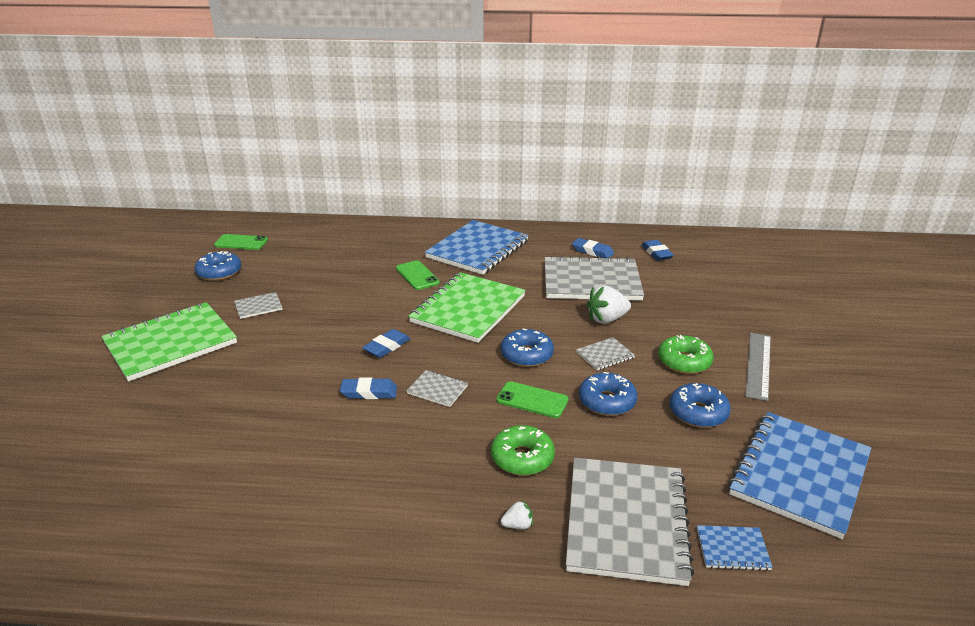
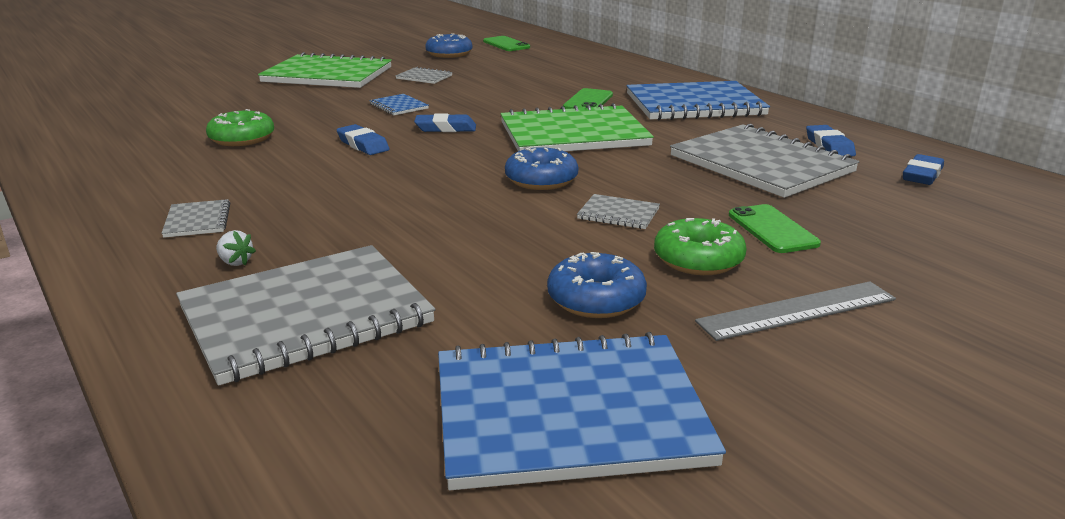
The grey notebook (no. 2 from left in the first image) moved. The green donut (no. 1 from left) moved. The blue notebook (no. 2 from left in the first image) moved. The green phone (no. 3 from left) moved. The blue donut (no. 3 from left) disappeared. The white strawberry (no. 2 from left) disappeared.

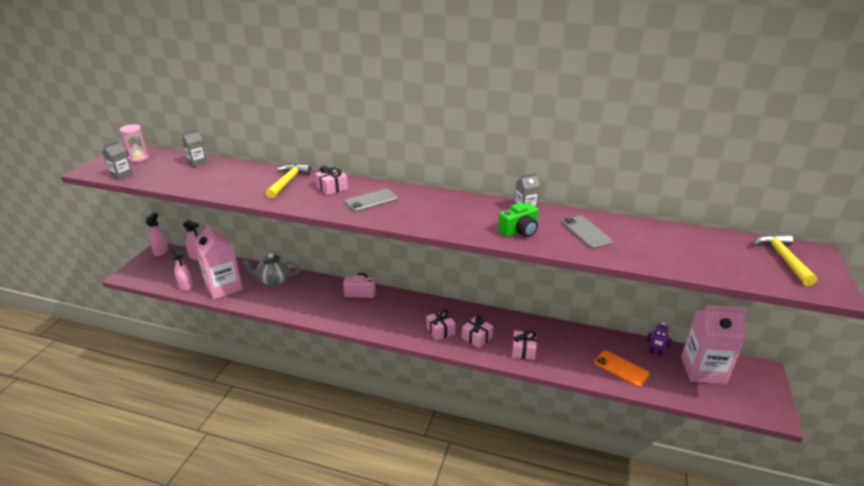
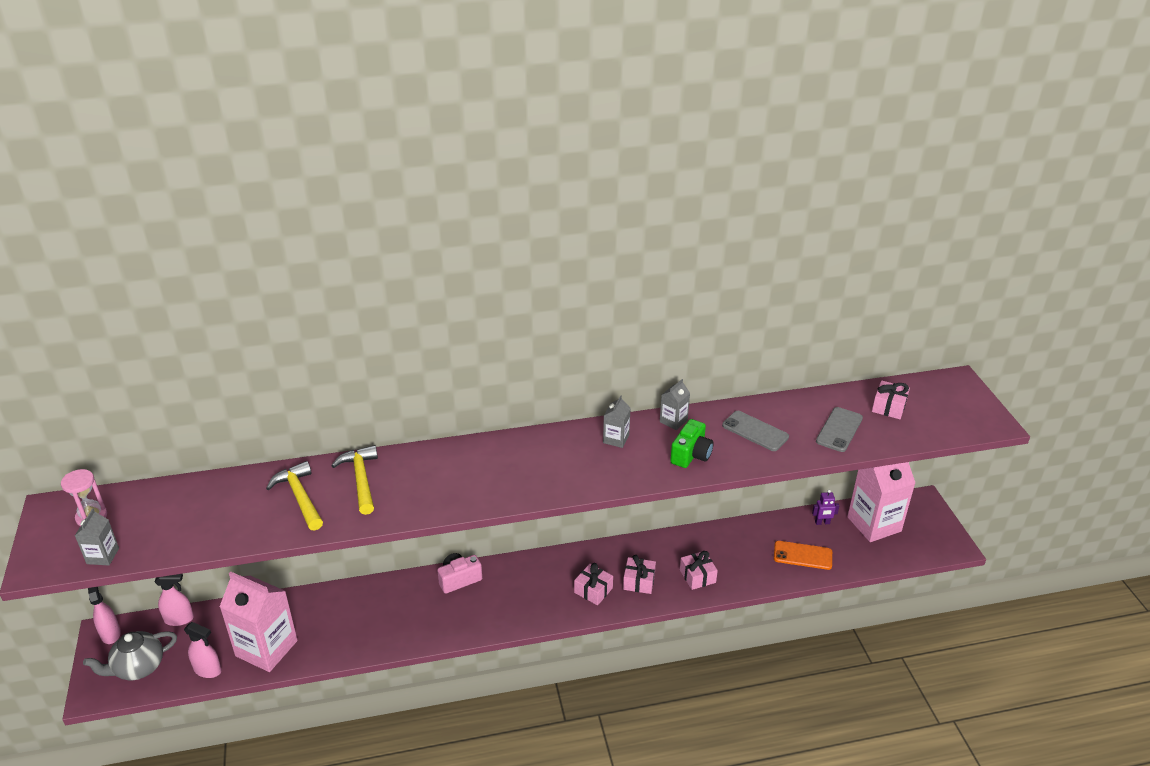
The grey teapot moved. The yellow hammer (no. 2 from left in the first image) moved. The grey carton (no. 2 from left) moved. The grey phone (no. 1 from left in the first image) moved. The pink gift (no. 1 from left in the first image) moved.

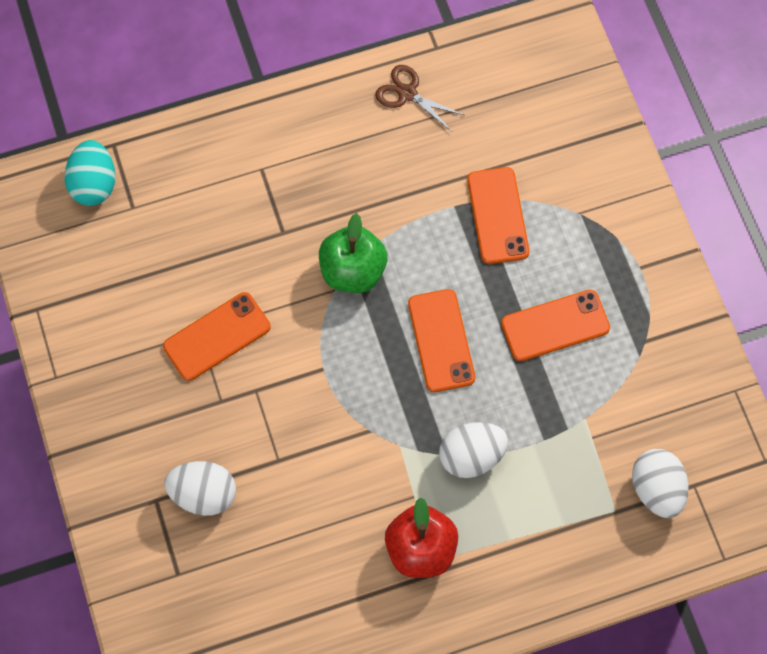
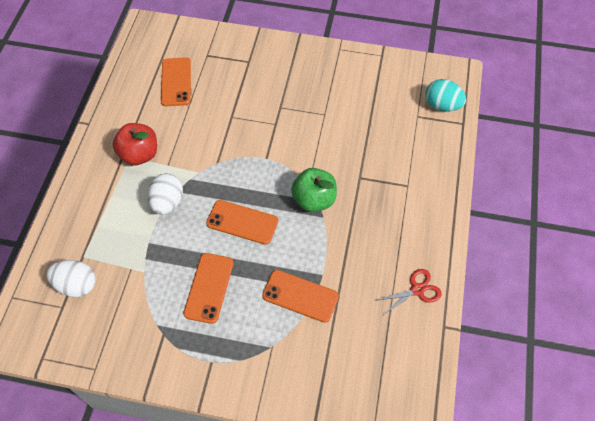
The orange phone (no. 1 from left) moved. The brown scissors became the red scissors. The white egg (no. 1 from left) disappeared.

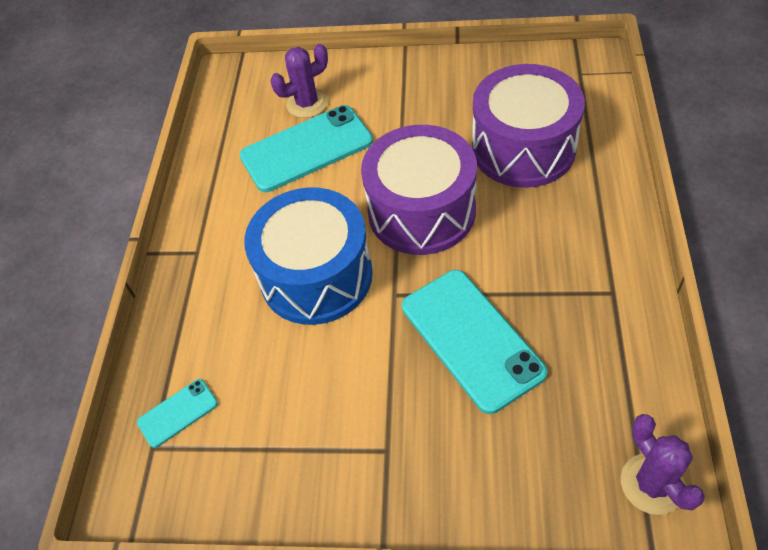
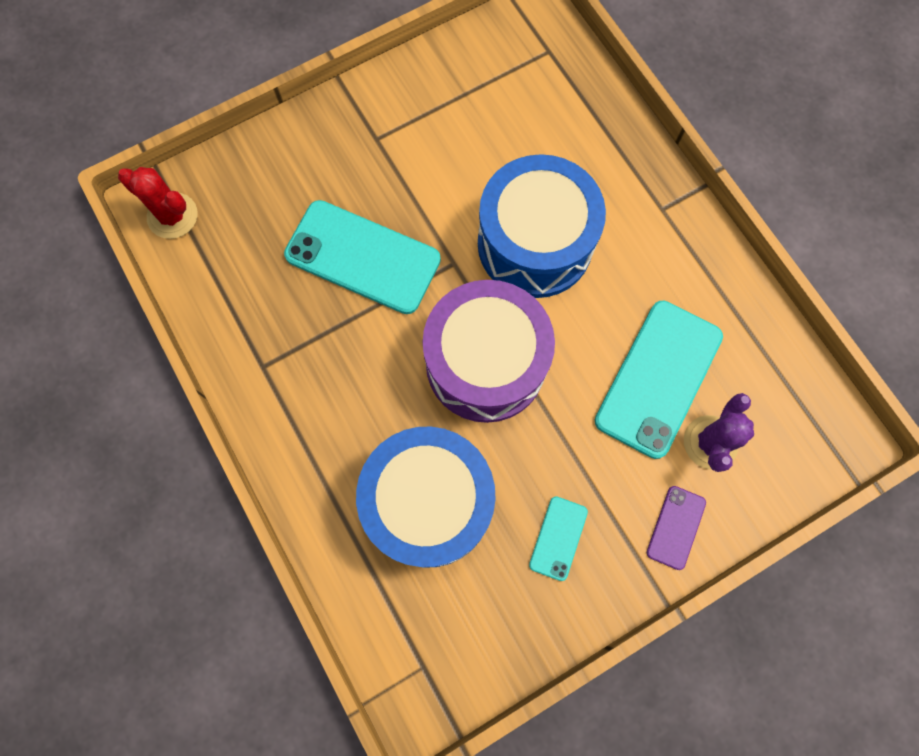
The purple cactus (no. 2 from left) became the red cactus. The purple drum (no. 2 from left) became the blue drum (no. 1 from left). The turquoise phone (no. 1 from left in the first image) moved. The purple phone appeared.

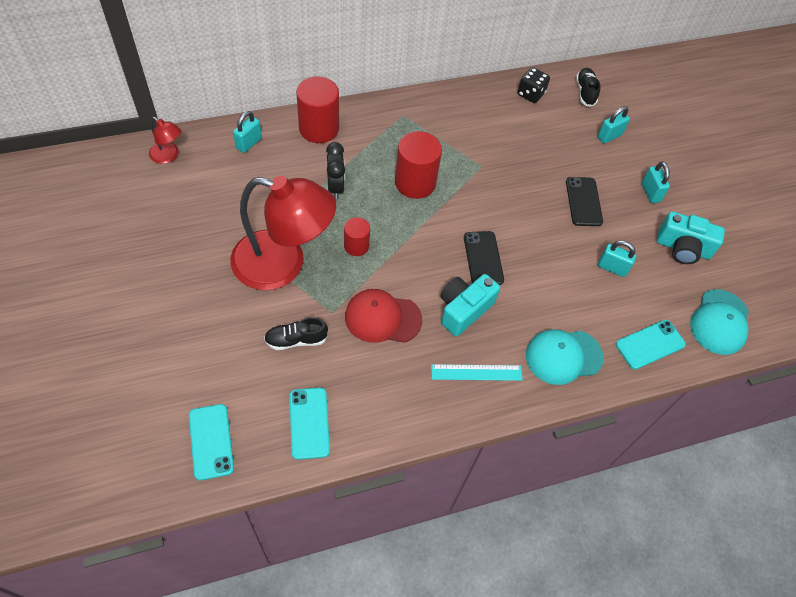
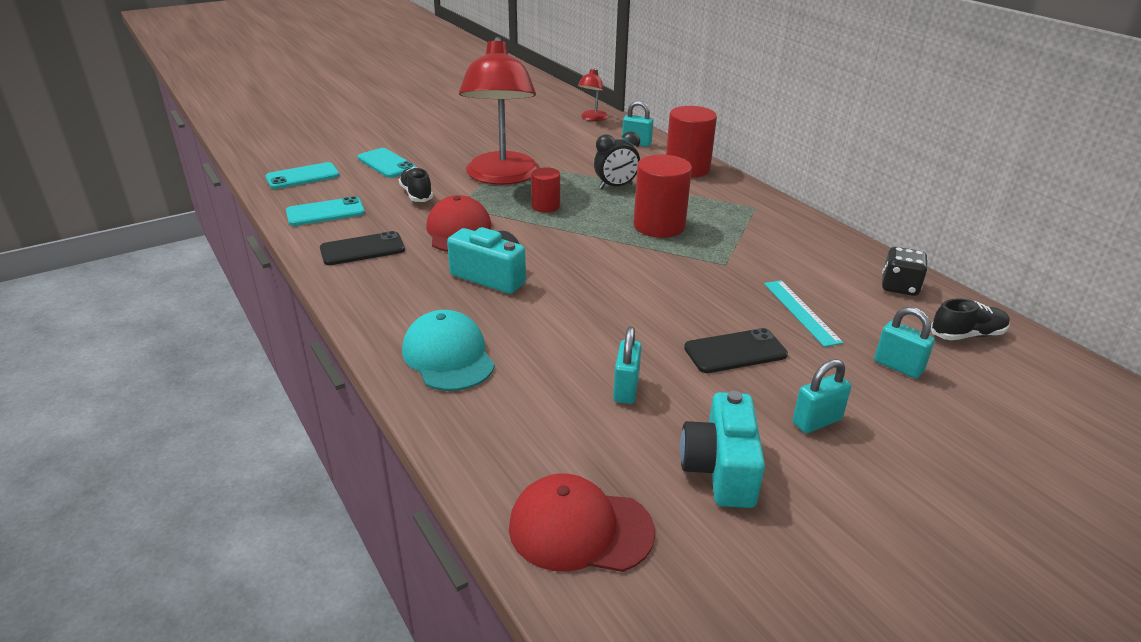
The black phone (no. 1 from left) moved. The turquoise phone (no. 3 from left) moved. The turquoise cap (no. 2 from left) became the red cap (no. 2 from left). The turquoise ruler moved.

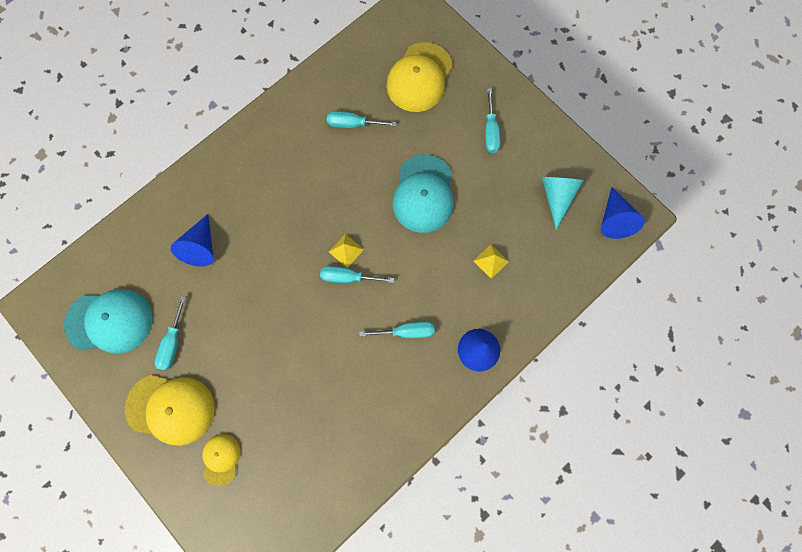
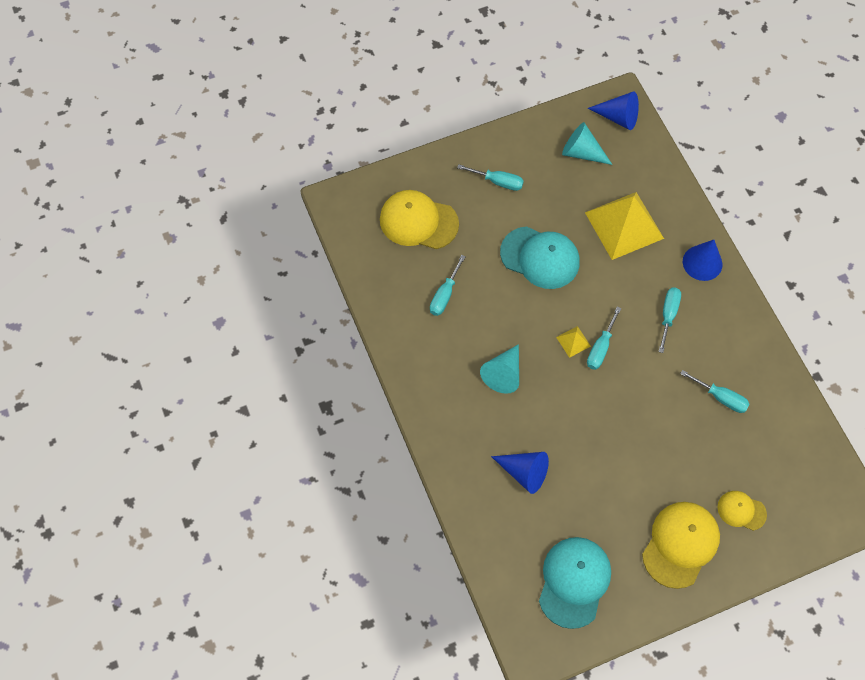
The yellow cap (no. 3 from left in the first image) turned 150 degrees clockwise. The turquoise cone (no. 1 from left) appeared. The yellow pyramid (no. 2 from left) changed to 2.42 times the size. The turquoise screwdriver (no. 1 from left in the first image) moved.

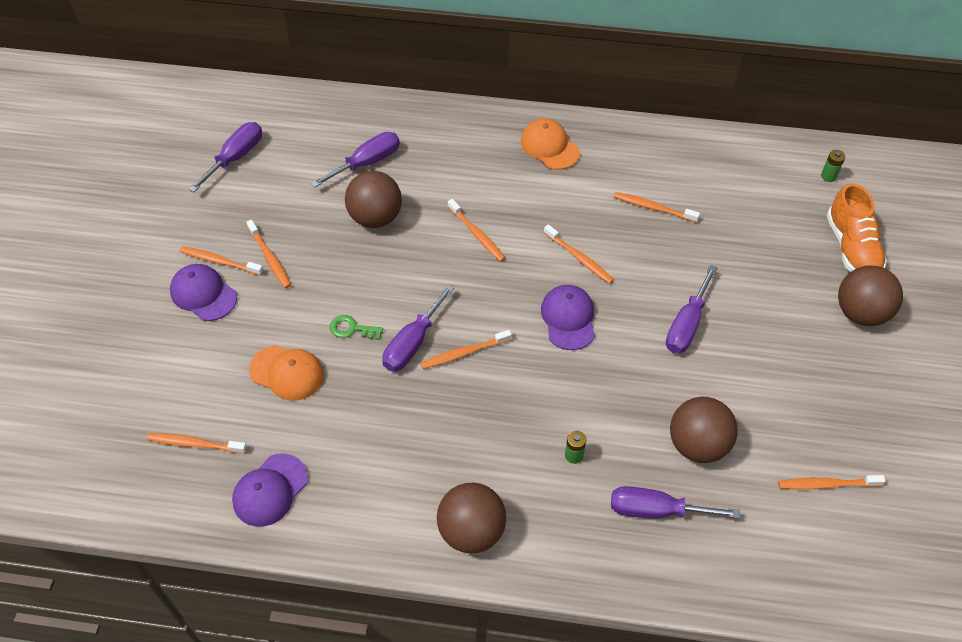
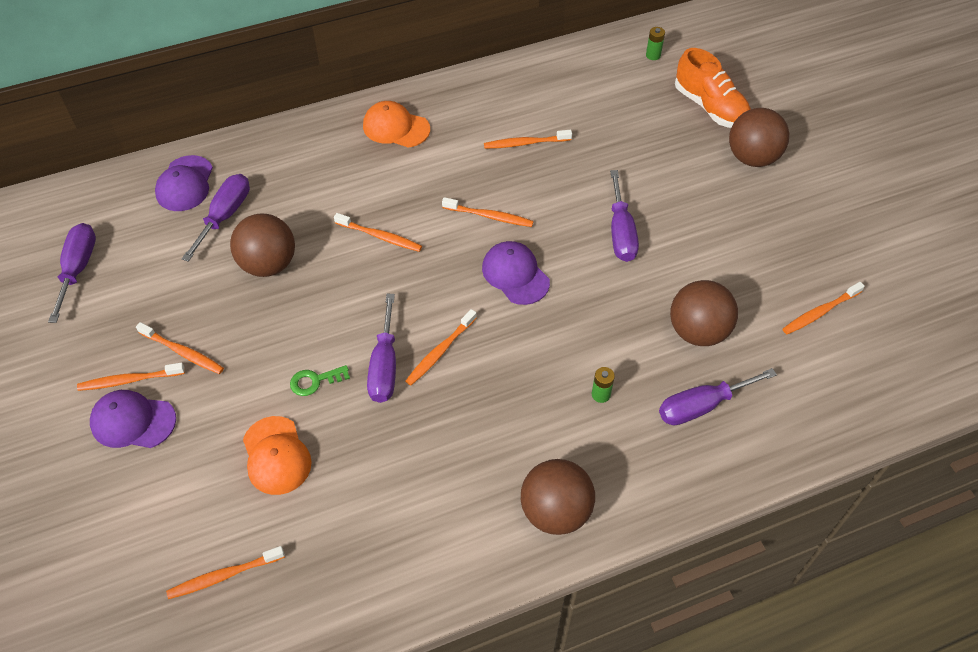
The purple cap (no. 2 from left) moved. The orange cap (no. 1 from left) turned 75 degrees clockwise.

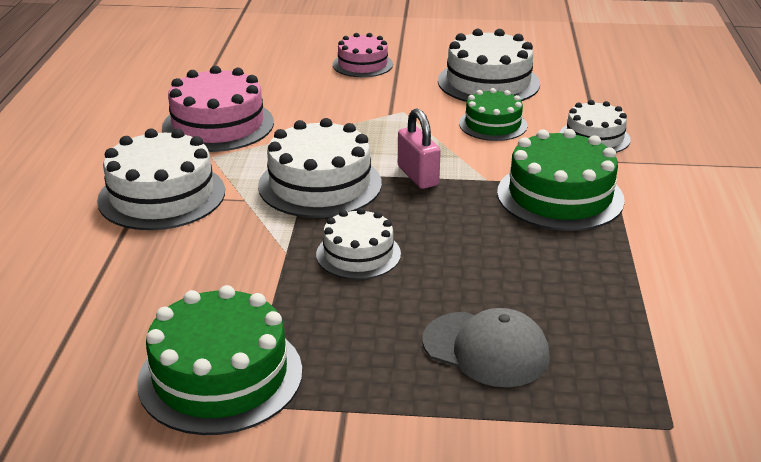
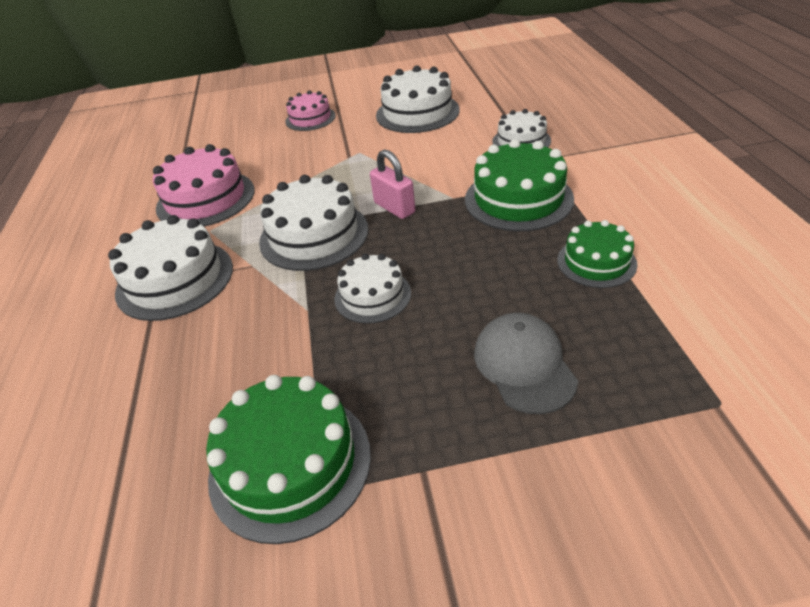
The grey cap turned 120 degrees counterclockwise. The green cake (no. 2 from left in the first image) moved.

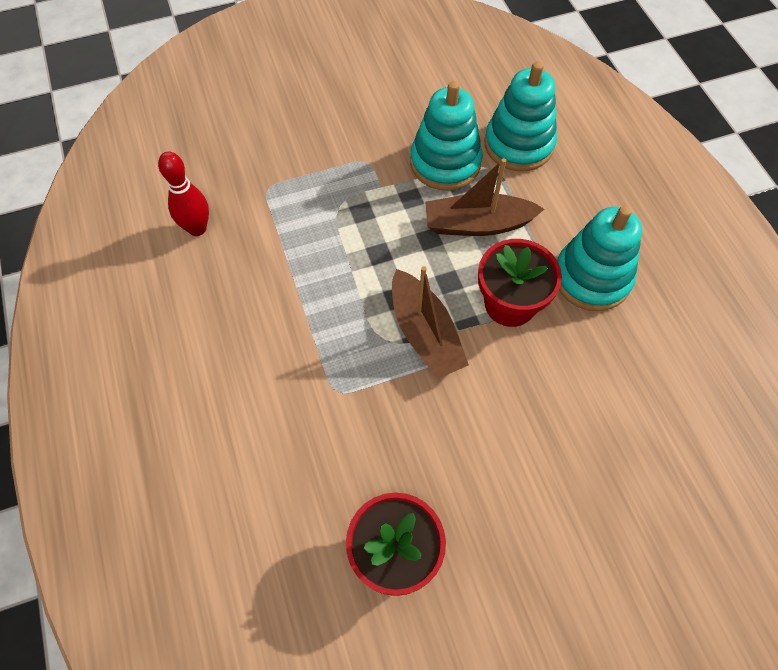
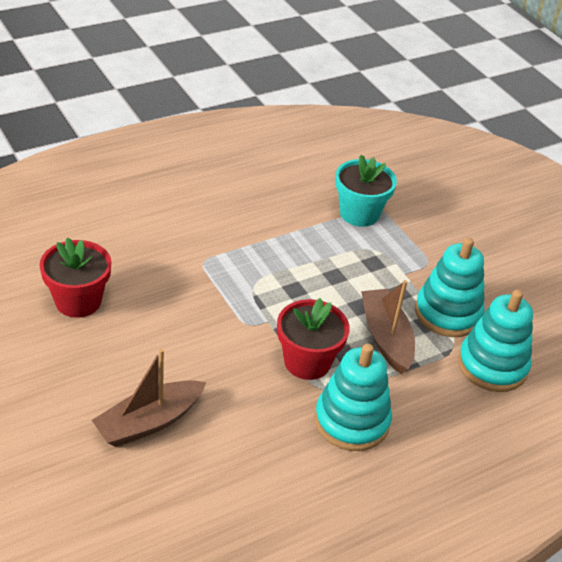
The brown boat (no. 1 from left) moved. The turquoise flower pot appeared. The red bowling pin disappeared.

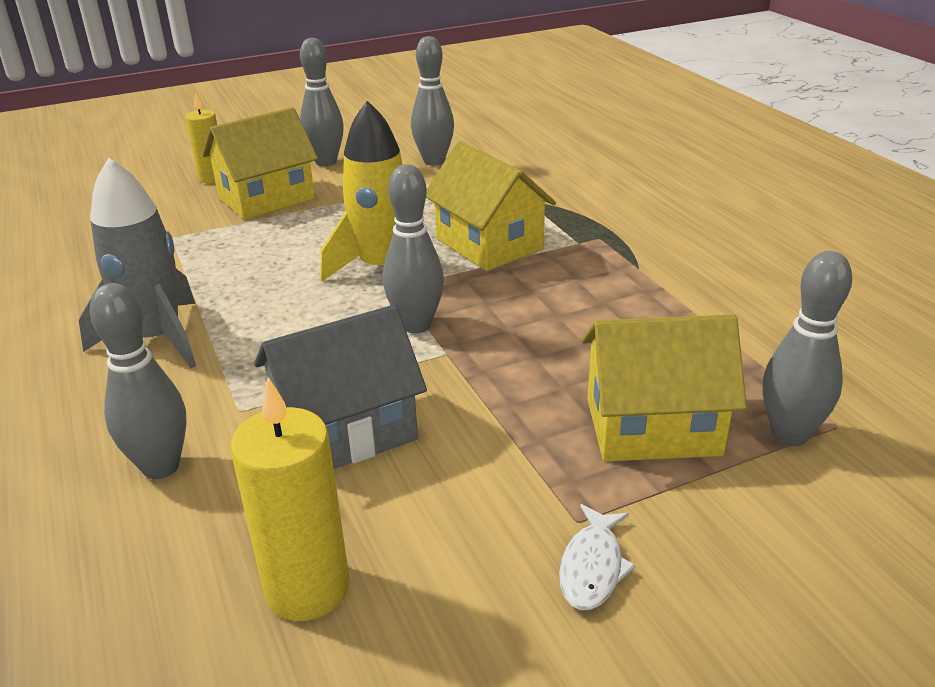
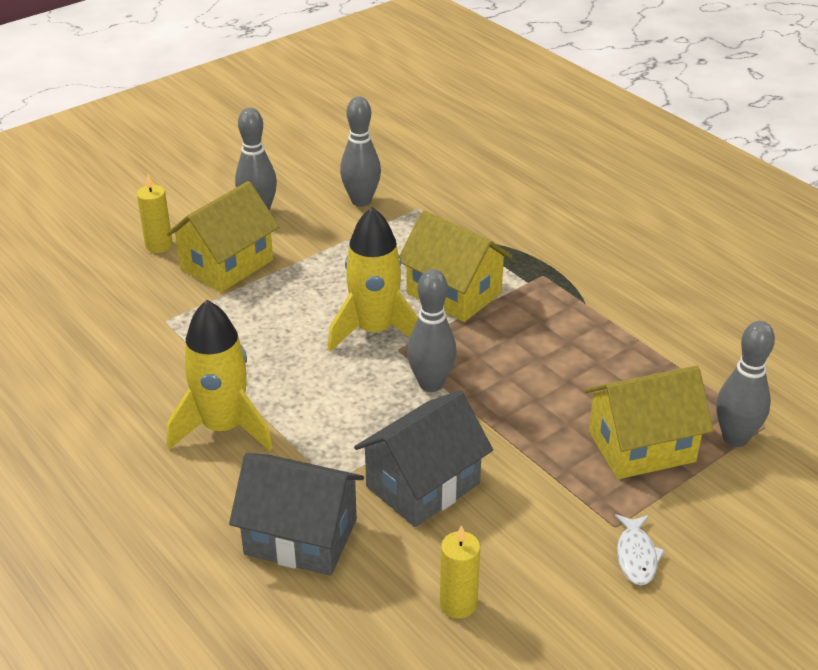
The grey rocket became the yellow rocket (no. 1 from left). The grey bowling pin (no. 1 from left) was replaced by the grey house (no. 1 from left). The yellow candle (no. 2 from left) changed to 0.65 times the size.

